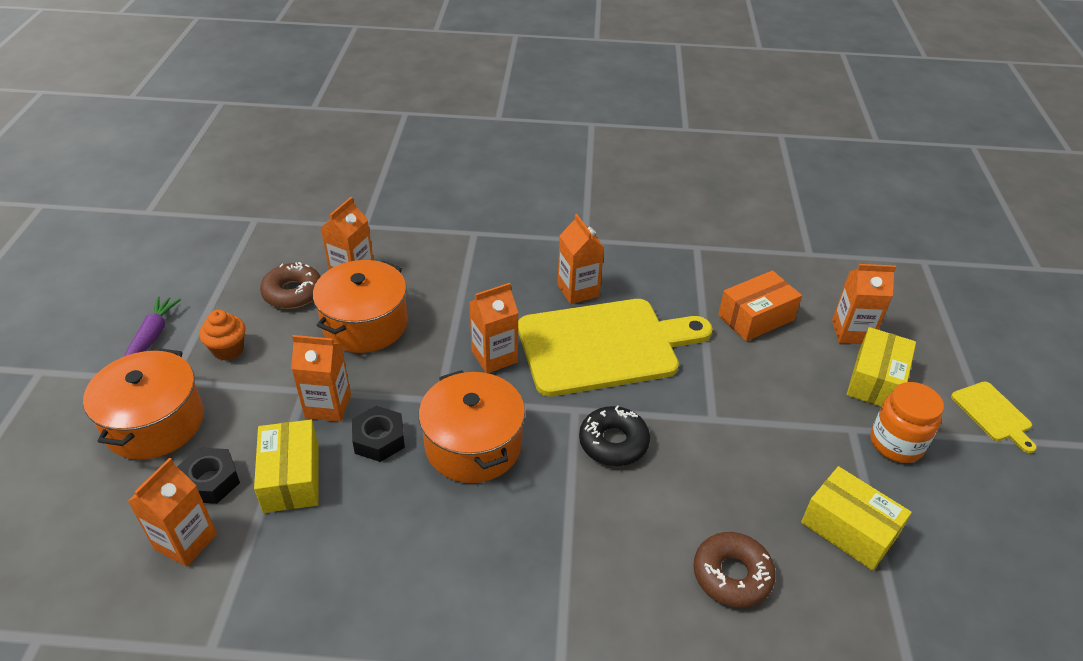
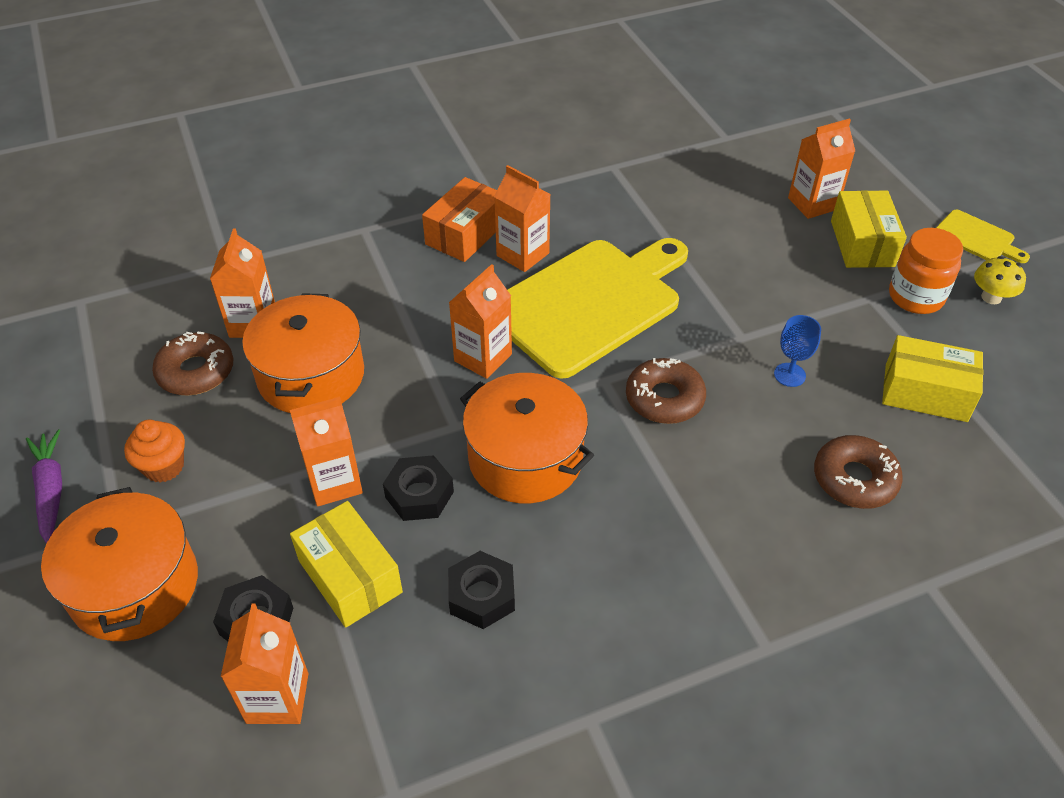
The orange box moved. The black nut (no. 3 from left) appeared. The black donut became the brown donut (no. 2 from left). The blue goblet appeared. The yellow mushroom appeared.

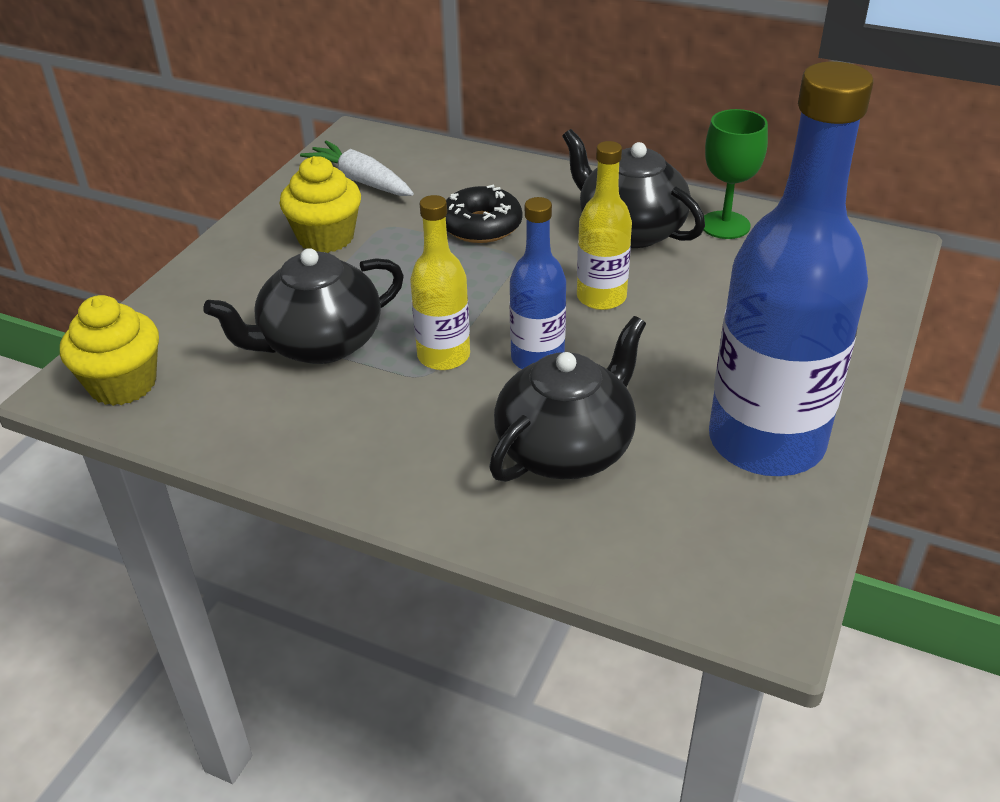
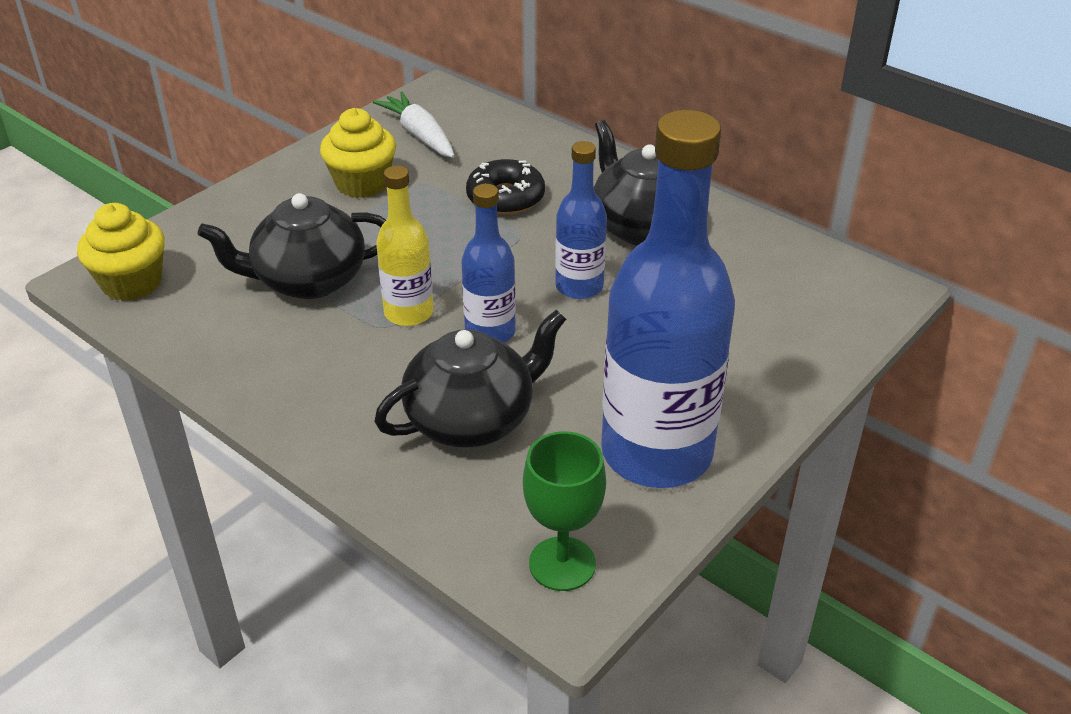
The green goblet moved. The yellow bottle (no. 2 from left) became the blue bottle (no. 2 from left).

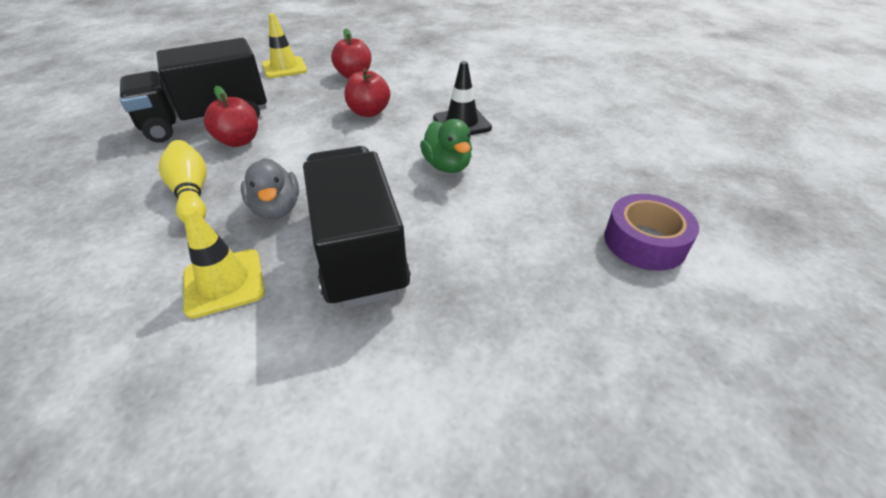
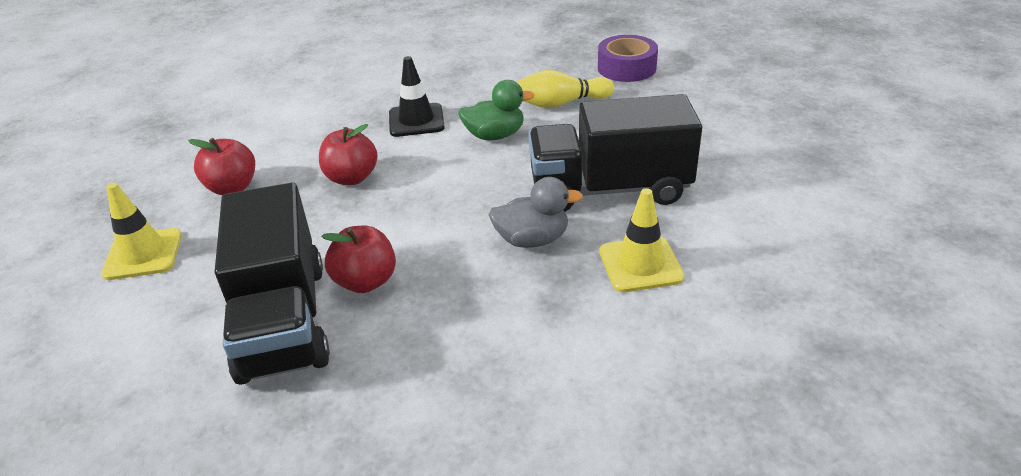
The yellow bowling pin moved.

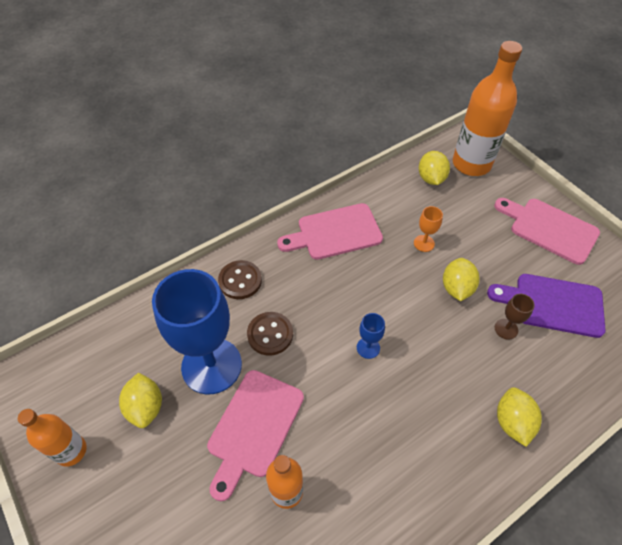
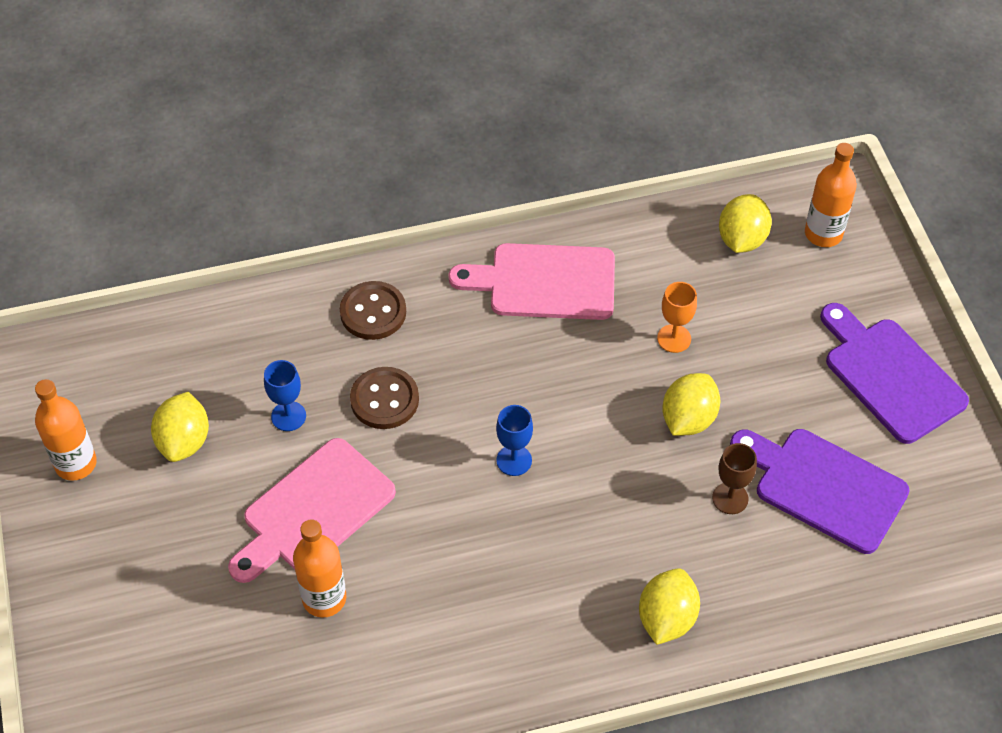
The blue goblet (no. 1 from left) changed to 0.40 times the size. The orange bottle (no. 3 from left) changed to 0.56 times the size. The pink cutting board (no. 3 from left) became the purple cutting board (no. 2 from left).

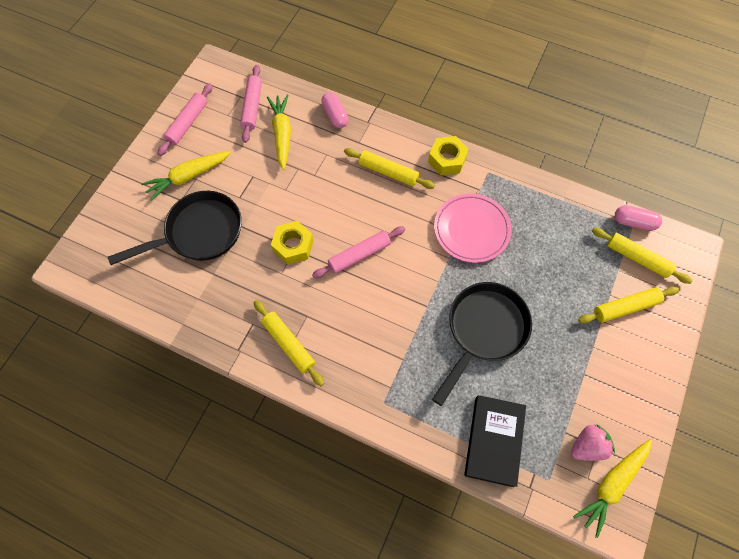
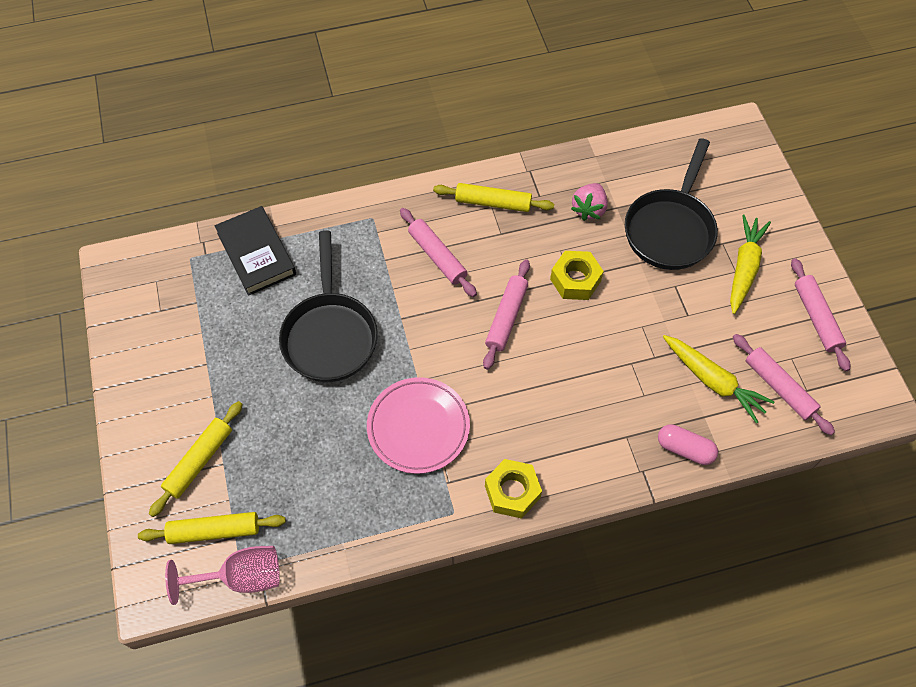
The pink capsule (no. 2 from left) was replaced by the pink goblet. The pink rolling pin (no. 1 from left) appeared. The pink strawberry moved. The yellow rolling pin (no. 2 from left) disappeared. The yellow carrot (no. 3 from left) disappeared.

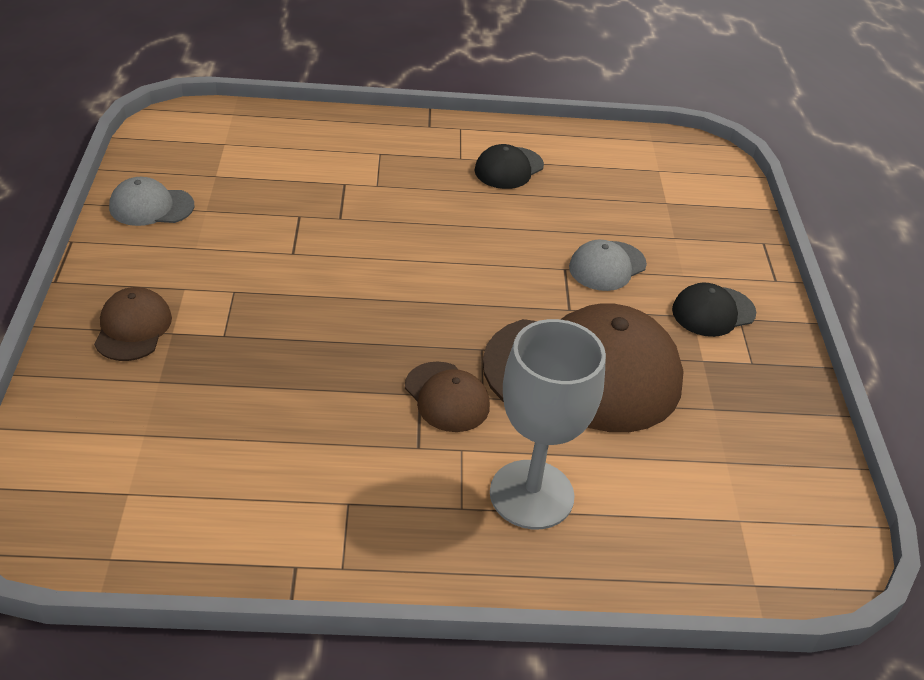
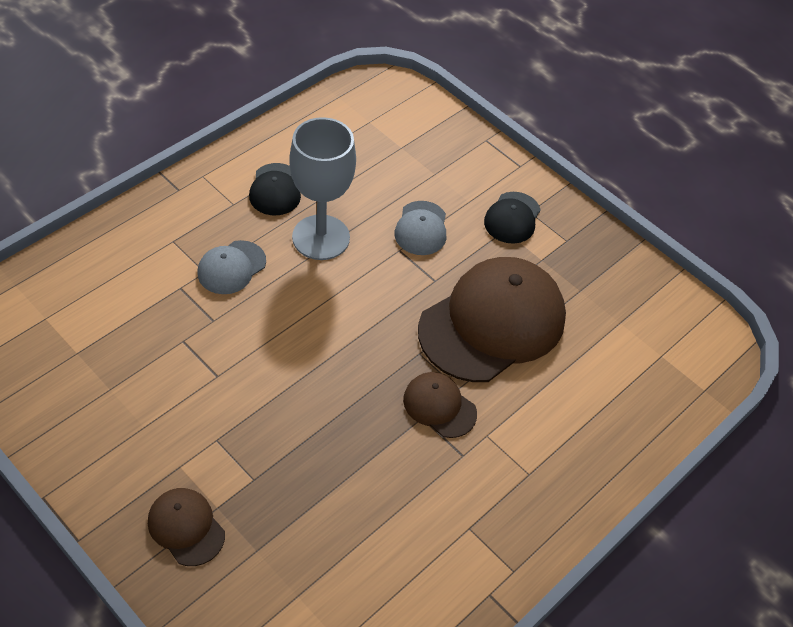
The grey cap (no. 1 from left) moved. The grey goblet moved. The brown cap (no. 2 from left) turned 150 degrees counterclockwise.

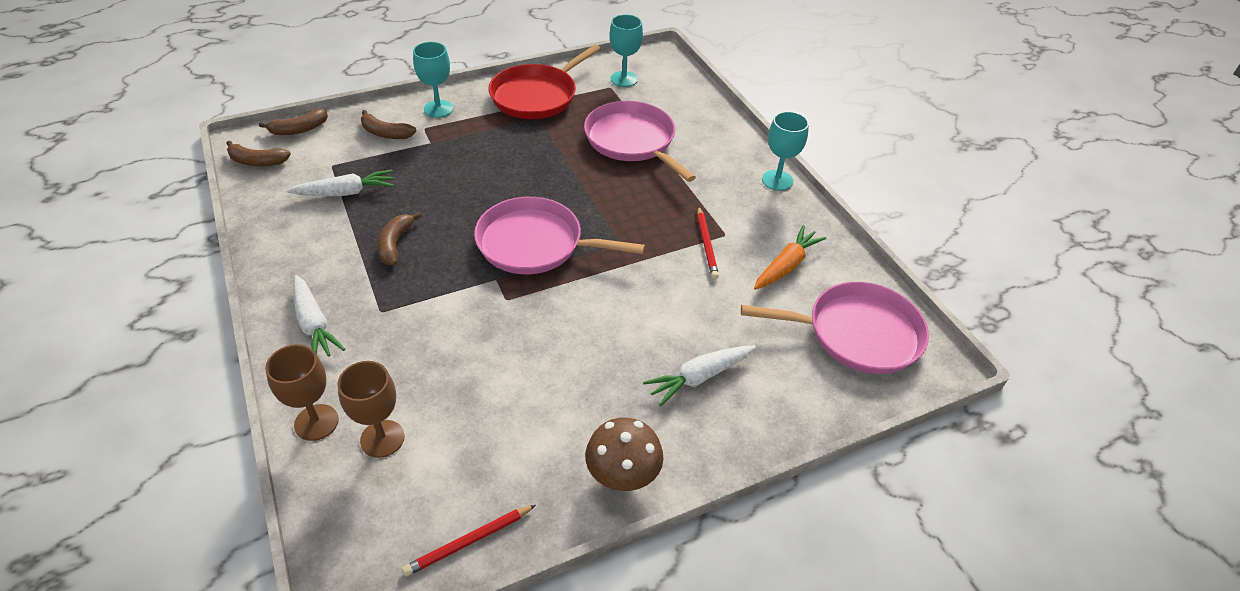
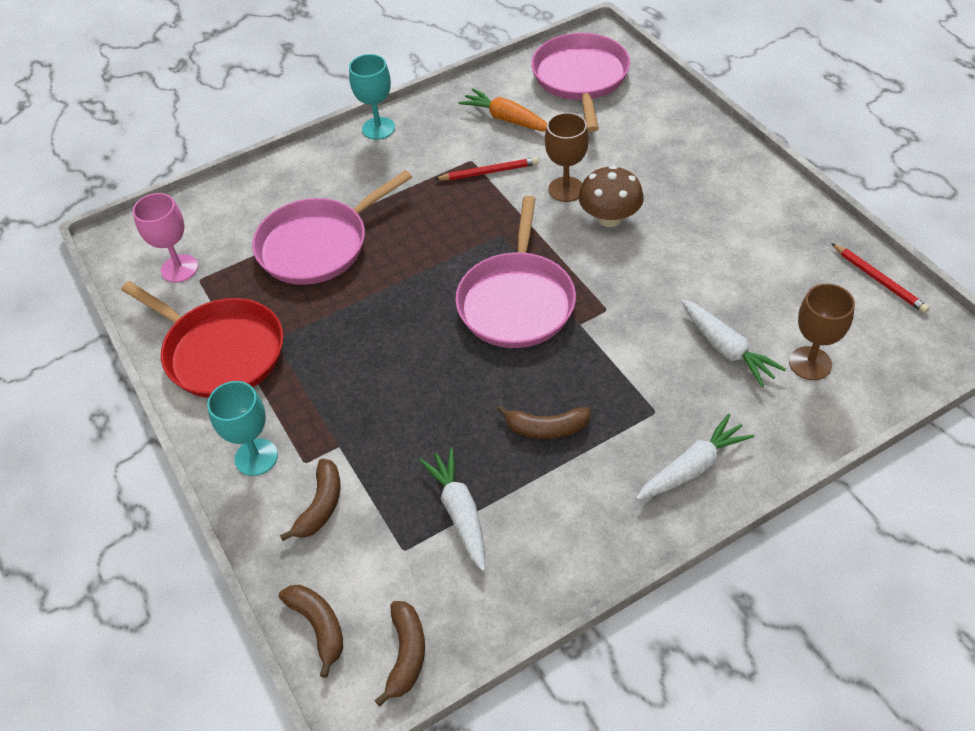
The turquoise goblet (no. 2 from left) became the pink goblet. The brown goblet (no. 1 from left) moved. The brown mushroom moved. The white carrot (no. 3 from left) moved.

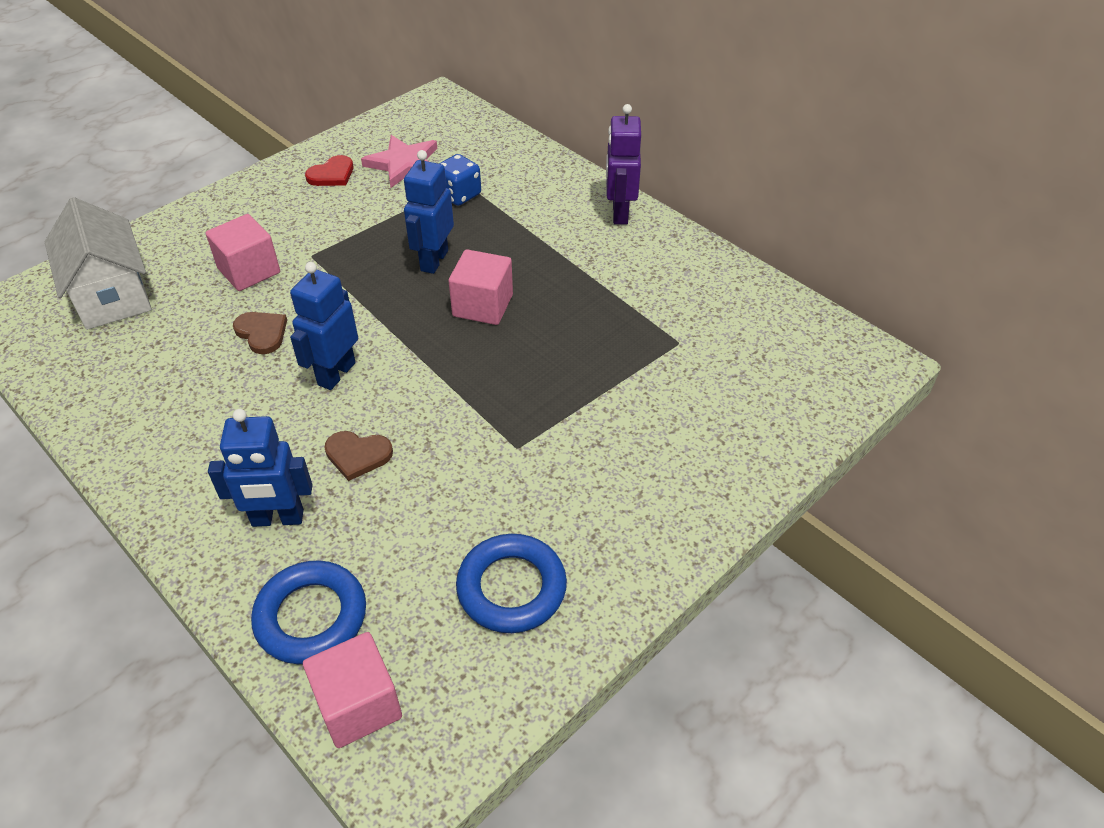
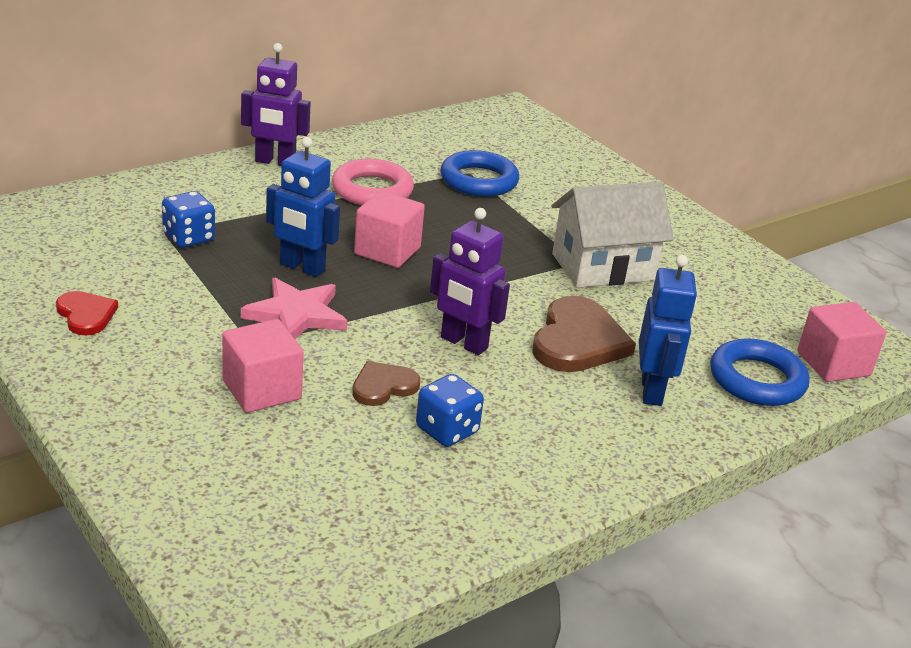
The pink star moved. The pink ring appeared. The blue dice (no. 2 from left) appeared. The blue robot (no. 2 from left) became the purple robot (no. 2 from left). The blue ring (no. 2 from left in the first image) moved. The brown heart (no. 2 from left) changed to 1.76 times the size. The white house moved.

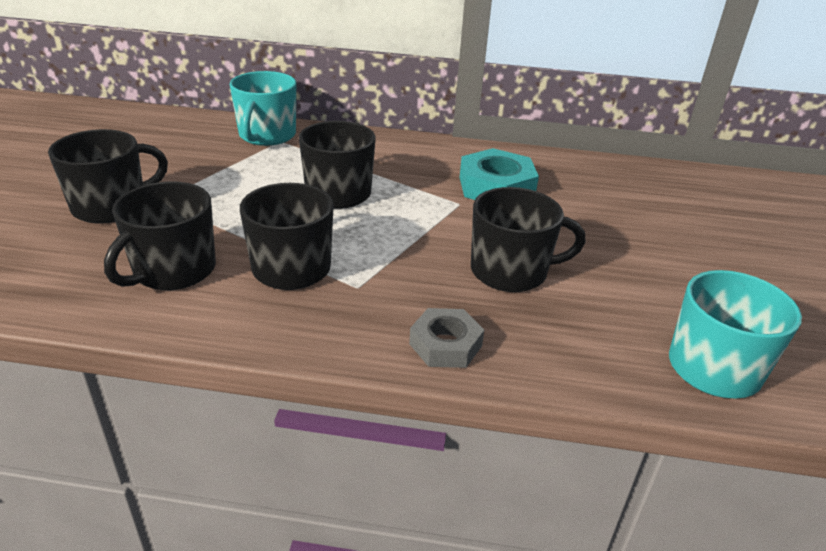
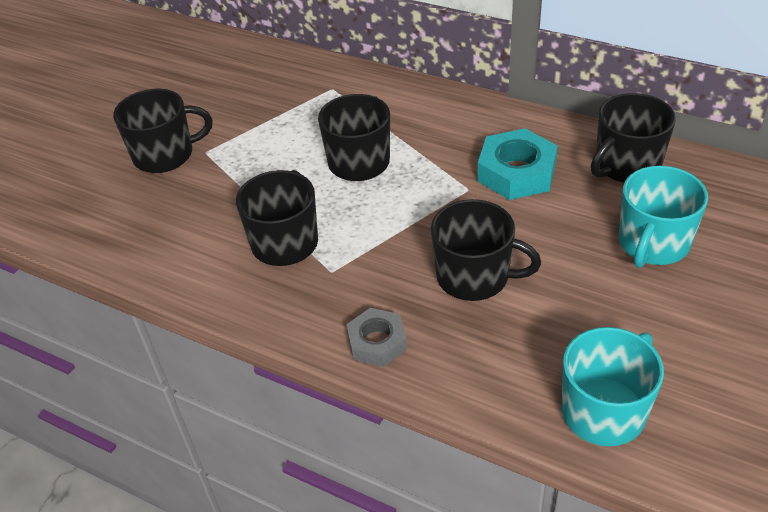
The black mug (no. 2 from left in the first image) moved. The turquoise mug (no. 1 from left in the first image) moved.

